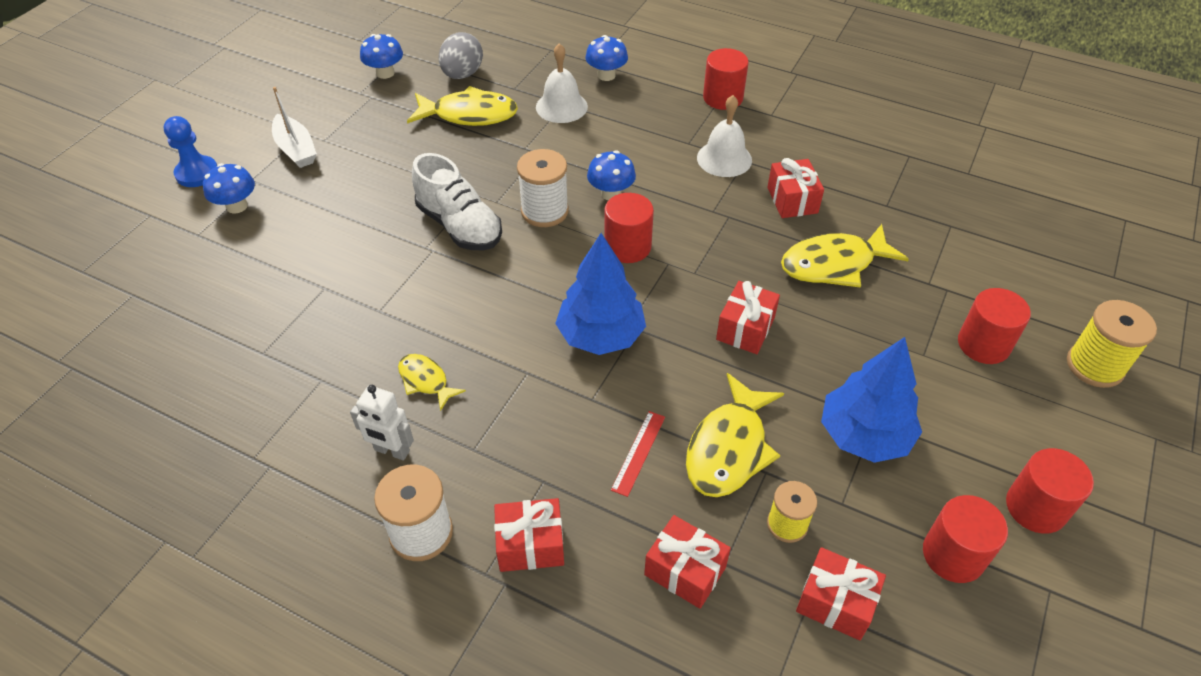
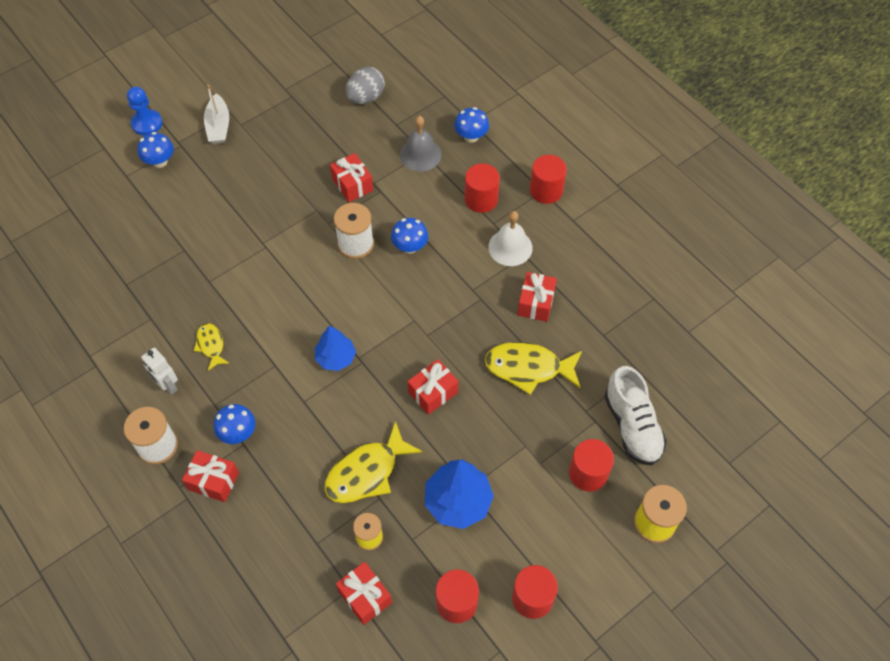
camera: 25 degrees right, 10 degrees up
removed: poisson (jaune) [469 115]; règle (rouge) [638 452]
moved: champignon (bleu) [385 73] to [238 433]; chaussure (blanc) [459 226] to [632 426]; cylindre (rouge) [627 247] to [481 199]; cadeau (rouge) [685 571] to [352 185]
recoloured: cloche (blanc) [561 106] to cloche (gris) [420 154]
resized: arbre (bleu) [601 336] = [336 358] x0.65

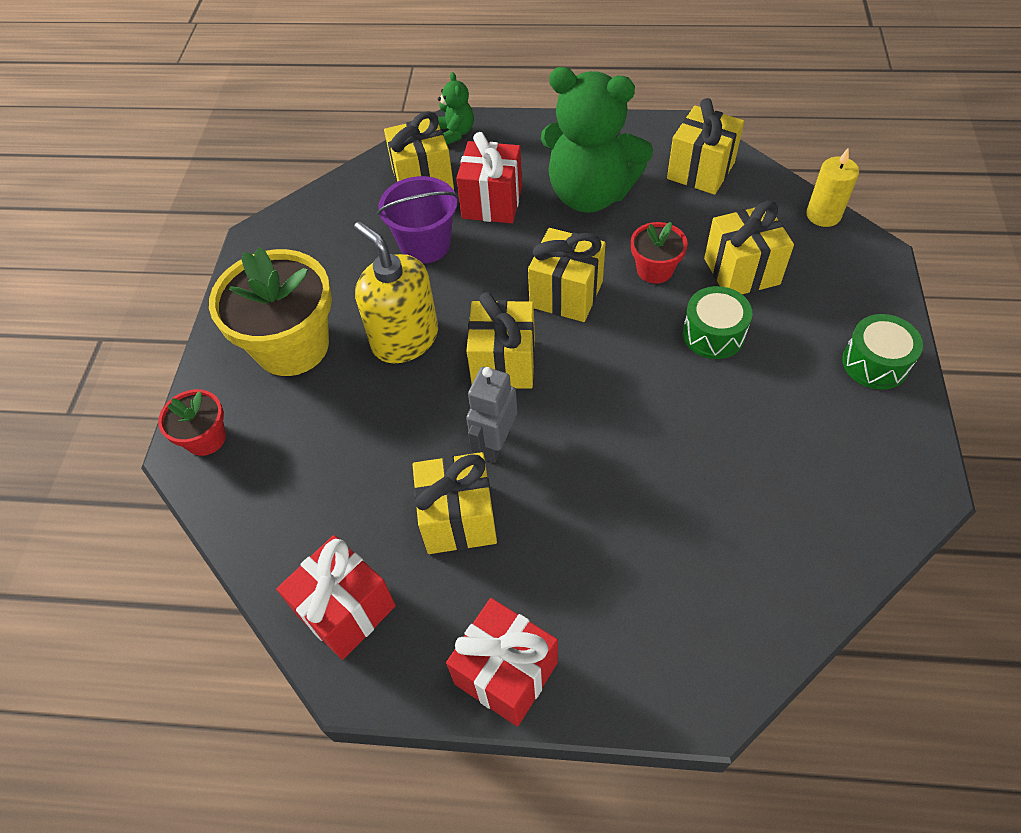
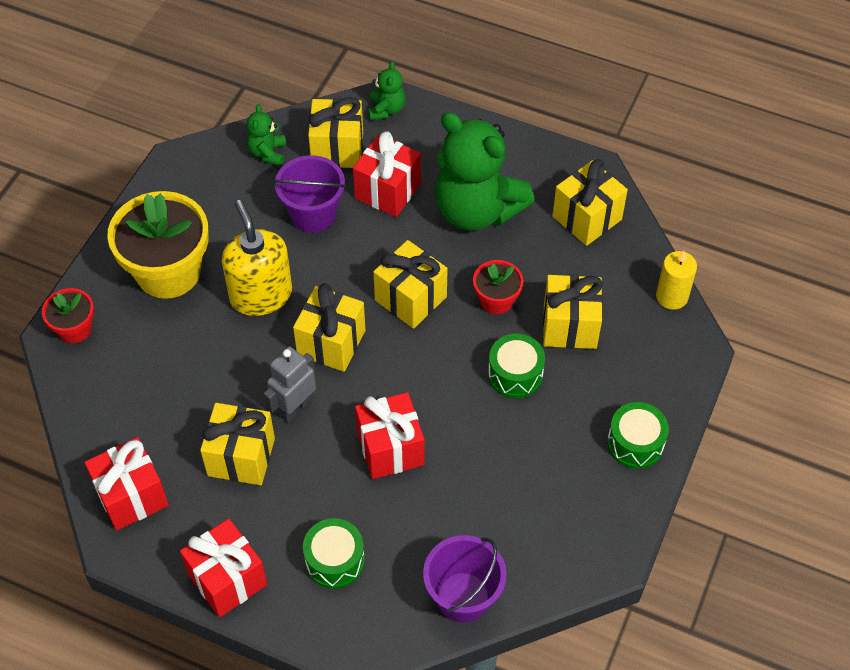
camera: 15 degrees right, 0 degrees up
added: ours en peluche (vert) [268 153]; tambour (vert) [334 560]; cadeau (rouge) [390 449]; seau (violet) [463 597]

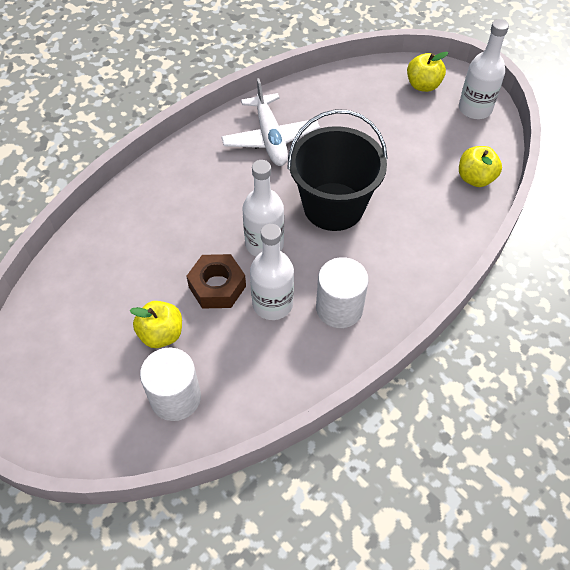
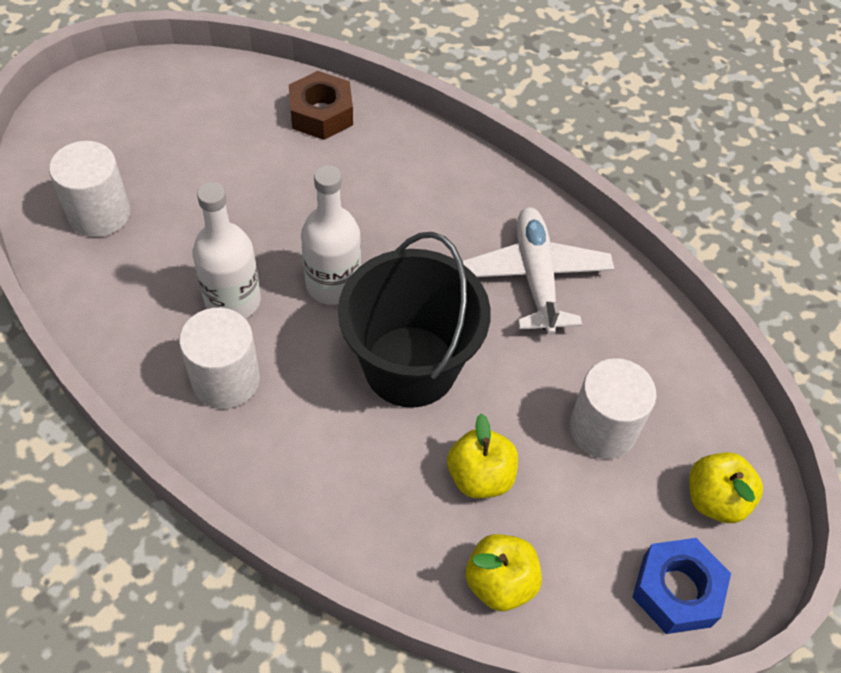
camera: 80 degrees right, 0 degrees up
added: cylindre (blanc) [602 429]
moved: pomme (jaune) [161 334] to [480 476]; écrou (marron) [217 286] to [321 114]
replaced: bouteille (blanc) [475 109] to écrou (bleu) [676 591]
turned: avion (blanc) [270 138] = [535 277] 105 degrees clockwise

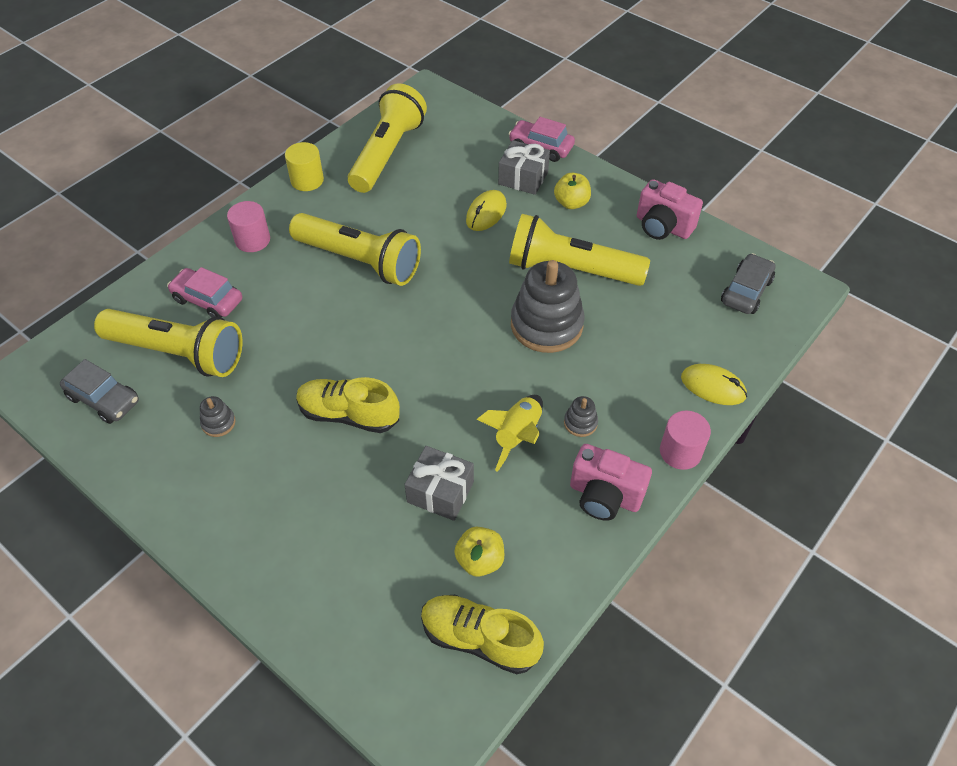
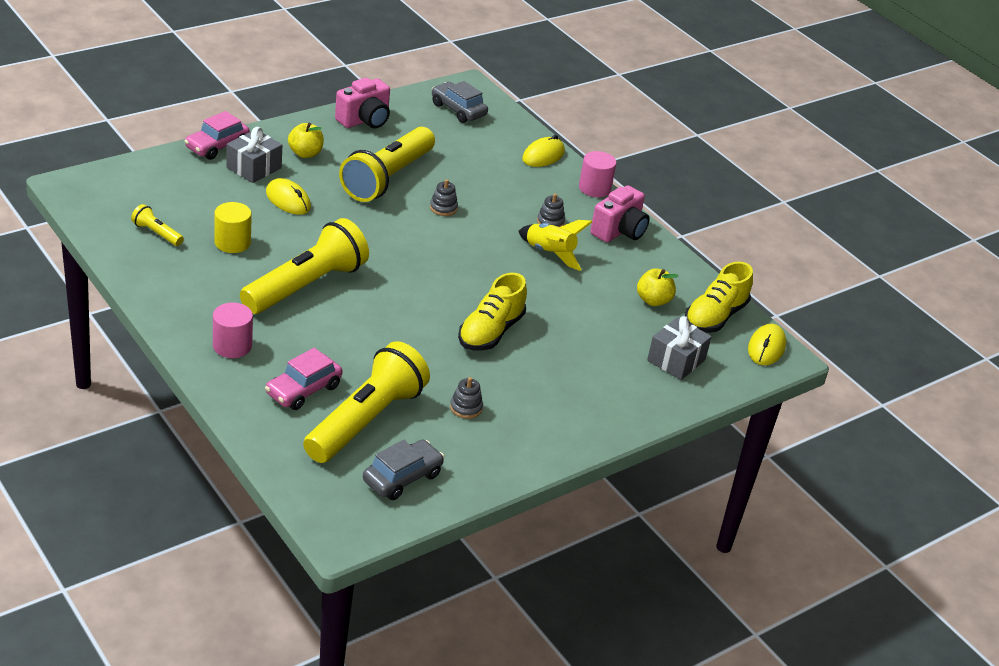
camera: 80 degrees left, 15 degrees down
added: souris (jaune) [766 348]
moved: cylindre (jaune) [307 180] to [232 242]; cadeau (gris) [440 492] to [676 360]
resized: lampe de poche (jaune) [388 153] = [157 233] x0.43; jouet à empiler (gris) [546 325] = [443 208] x0.43

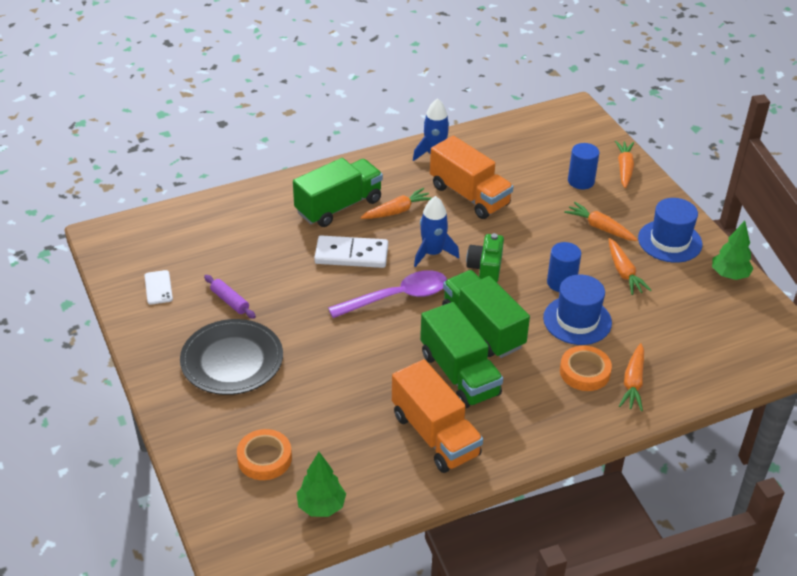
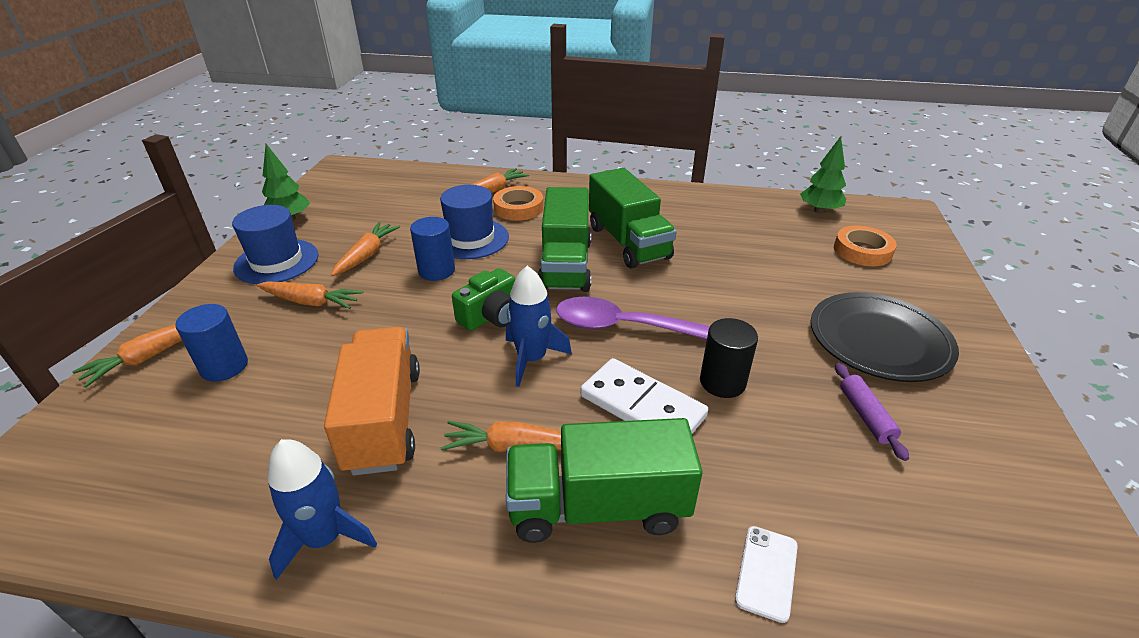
camera: 145 degrees left, 5 degrees down
removed: camion (orange) [435 435]
added: cylindre (noir) [722 382]
moved: téléphone (blanc) [158 287] to [766 572]
turned: camion (vert) [459 374] = [628 242] 150 degrees clockwise; carotte (orange) [600 228] = [310 302] 60 degrees counterclockwise

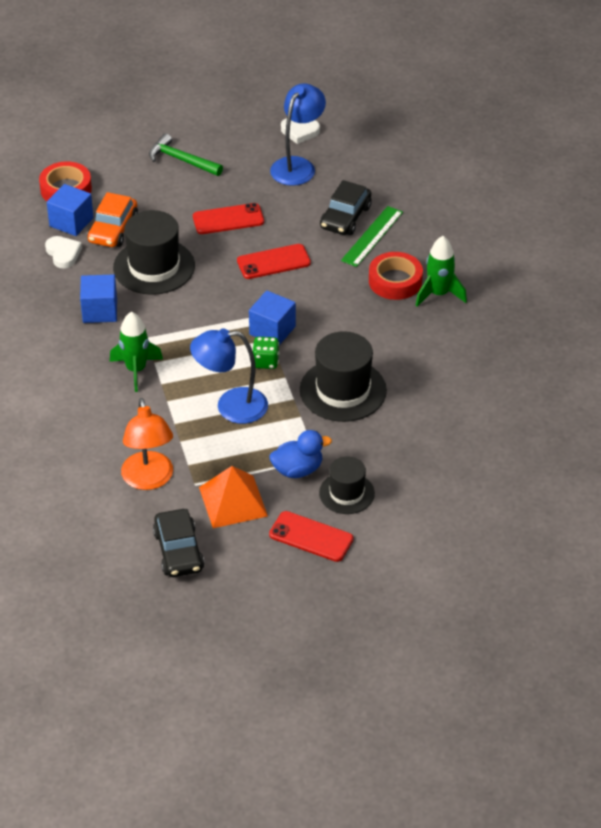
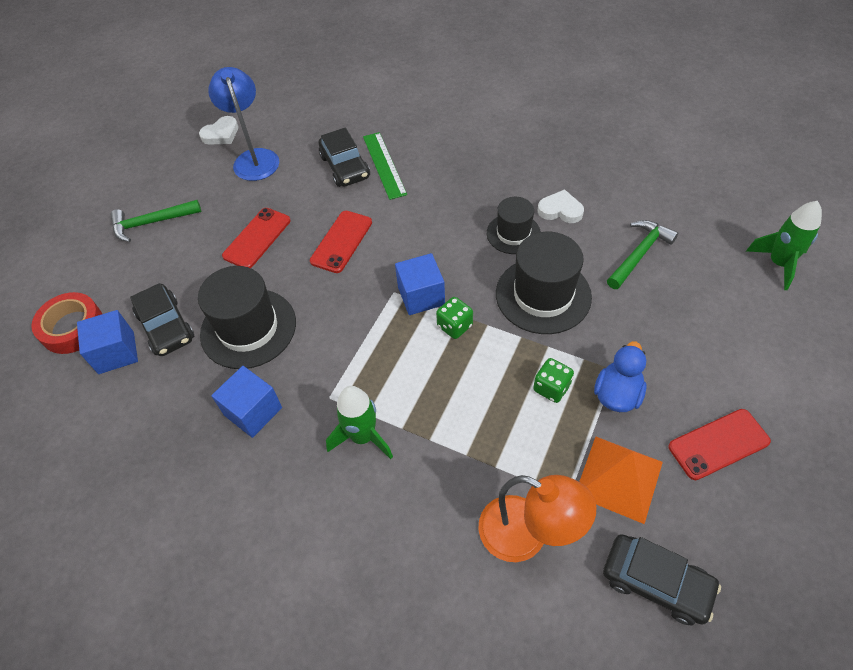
camera: 45 degrees left, 10 degrees up
removed: lampe (bleu) [231 406]; ruban adhésif (rouge) [395 281]
added: dé (vert) [551 388]; marteau (vert) [639 254]
moved: cœur (blanc) [63 254] to [560 210]; chapeau (noir) [346 493] to [513 233]; fusée (vert) [439 294] to [778 264]
recoloured: voiture (orange) [113 229] to voiture (noir) [166 326]

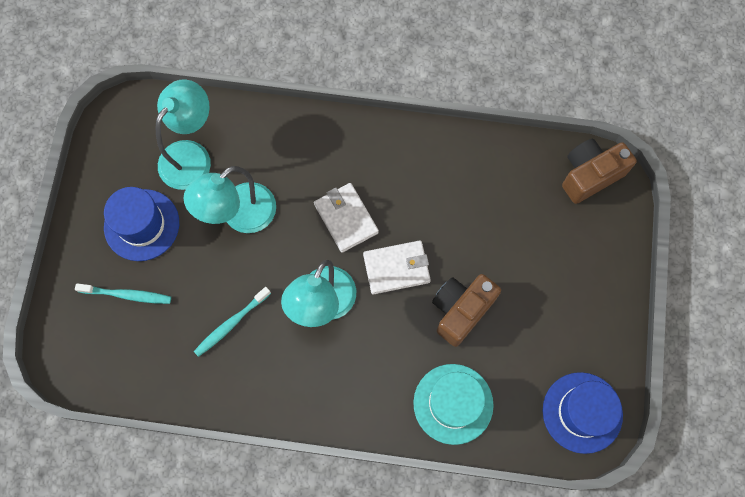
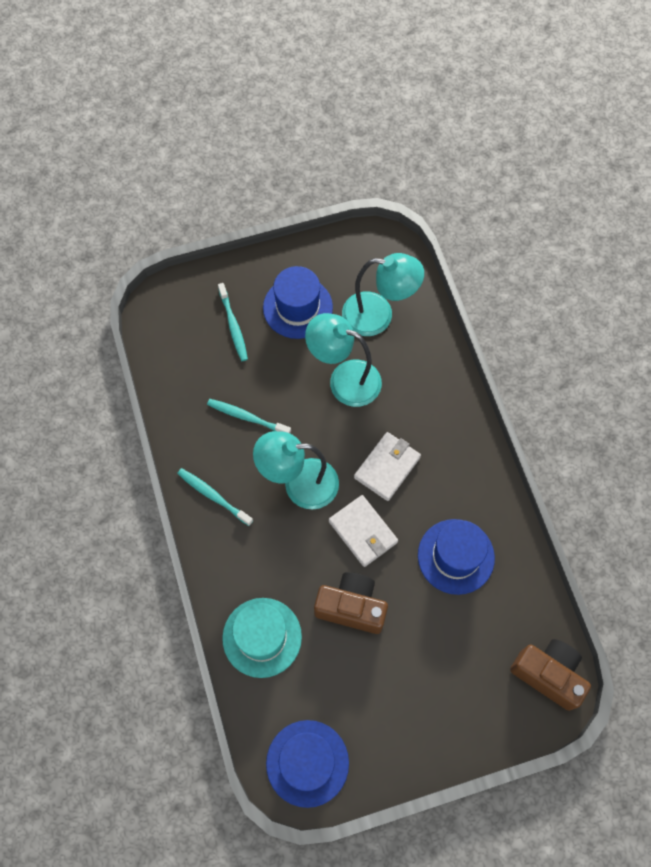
camera: 65 degrees right, 5 degrees down
added: brosse à dents (turquoise) [213 496]; chapeau (bleu) [456 556]

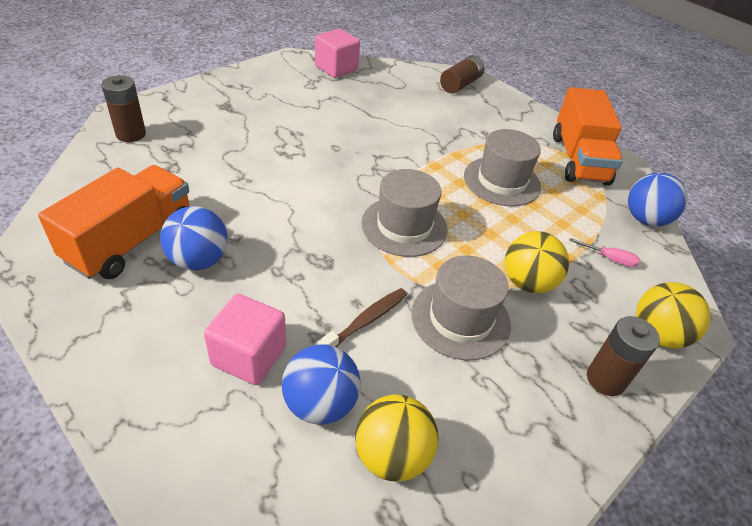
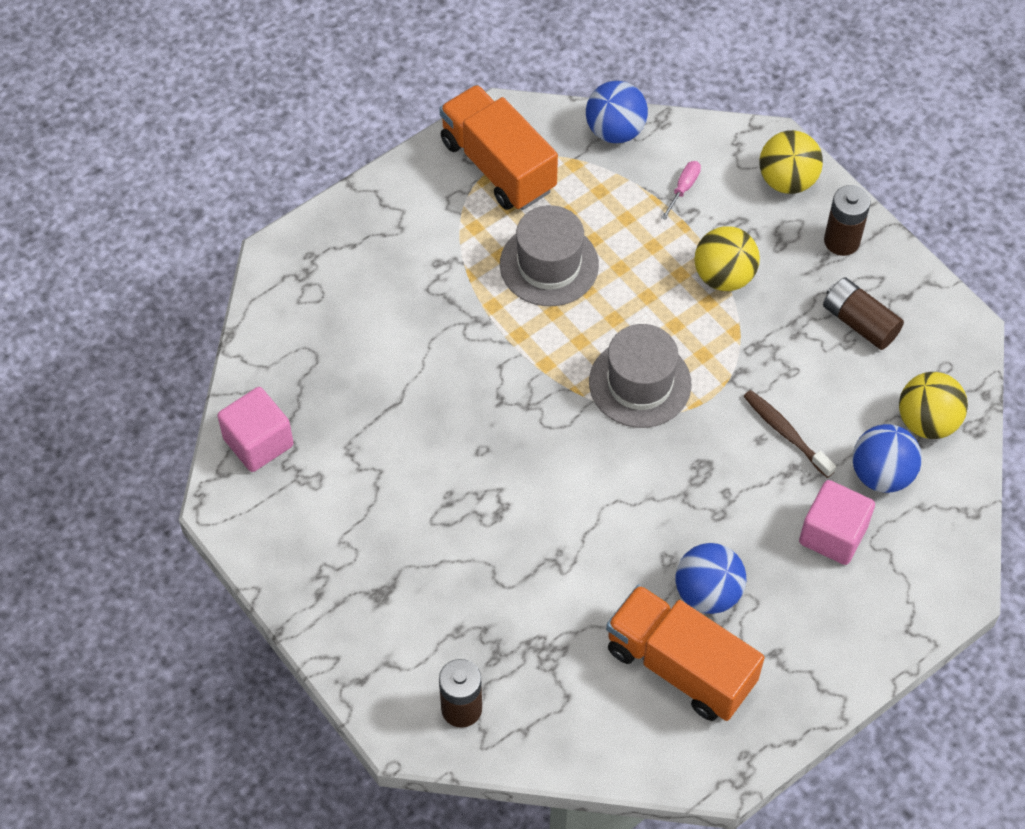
camera: 80 degrees left, 15 degrees up
removed: chapeau (gris) [460 319]
moved: pile (marron) [460 84] to [859 322]
turned: camion (orange) [579 159] = [498 165] 135 degrees counterclockwise

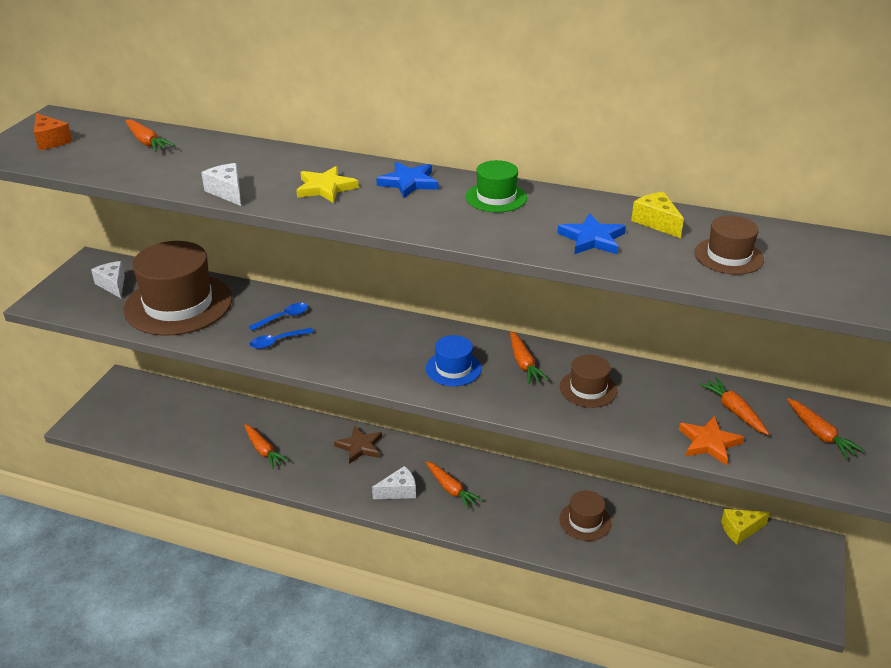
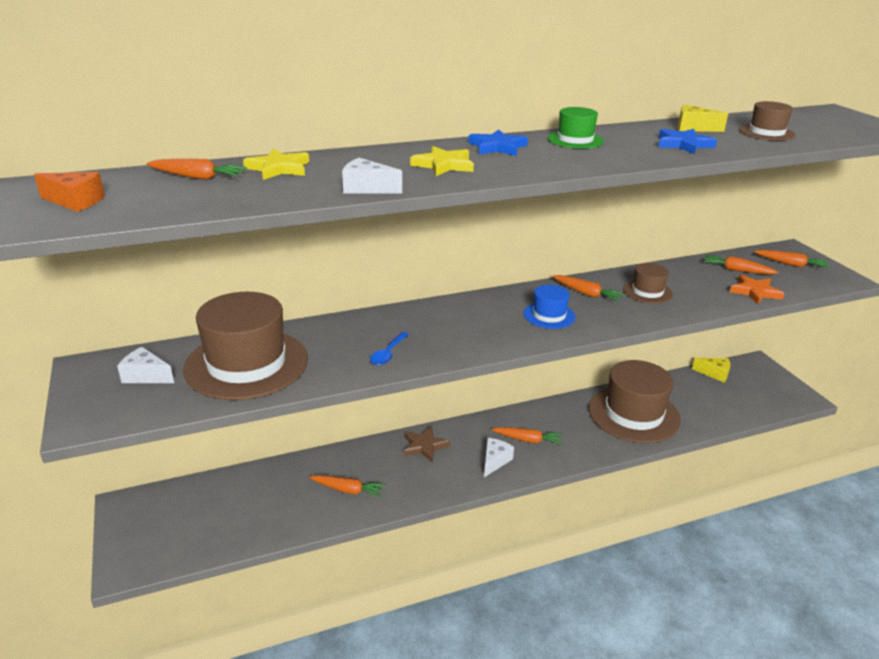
camera: 40 degrees left, 5 degrees down
removed: cuillère (bleu) [283 317]
added: étoile (jaune) [278 168]
turned: fromage (jaune) [740 530] = [714 374] 105 degrees counterclockwise
resized: chapeau (marron) [585 521] = [633 414] x2.07

